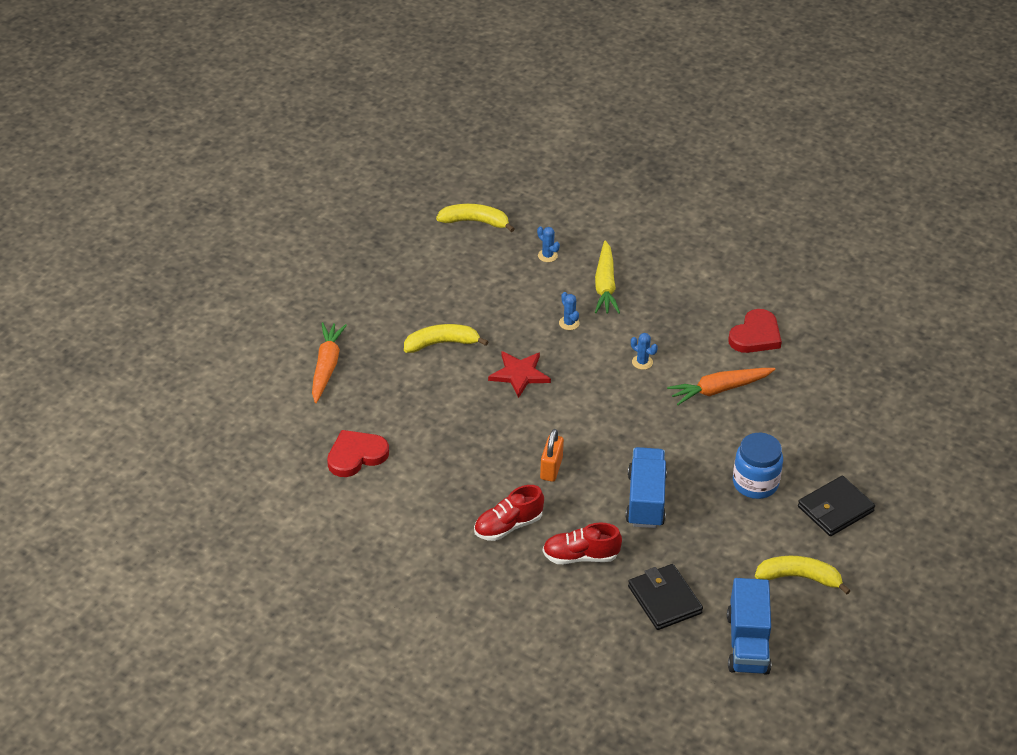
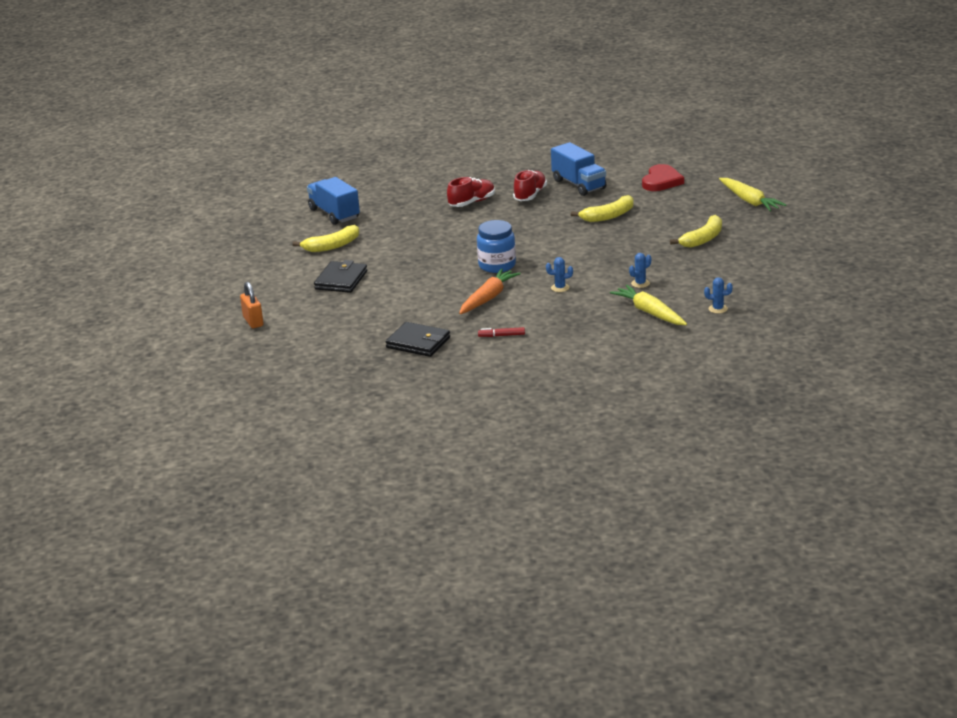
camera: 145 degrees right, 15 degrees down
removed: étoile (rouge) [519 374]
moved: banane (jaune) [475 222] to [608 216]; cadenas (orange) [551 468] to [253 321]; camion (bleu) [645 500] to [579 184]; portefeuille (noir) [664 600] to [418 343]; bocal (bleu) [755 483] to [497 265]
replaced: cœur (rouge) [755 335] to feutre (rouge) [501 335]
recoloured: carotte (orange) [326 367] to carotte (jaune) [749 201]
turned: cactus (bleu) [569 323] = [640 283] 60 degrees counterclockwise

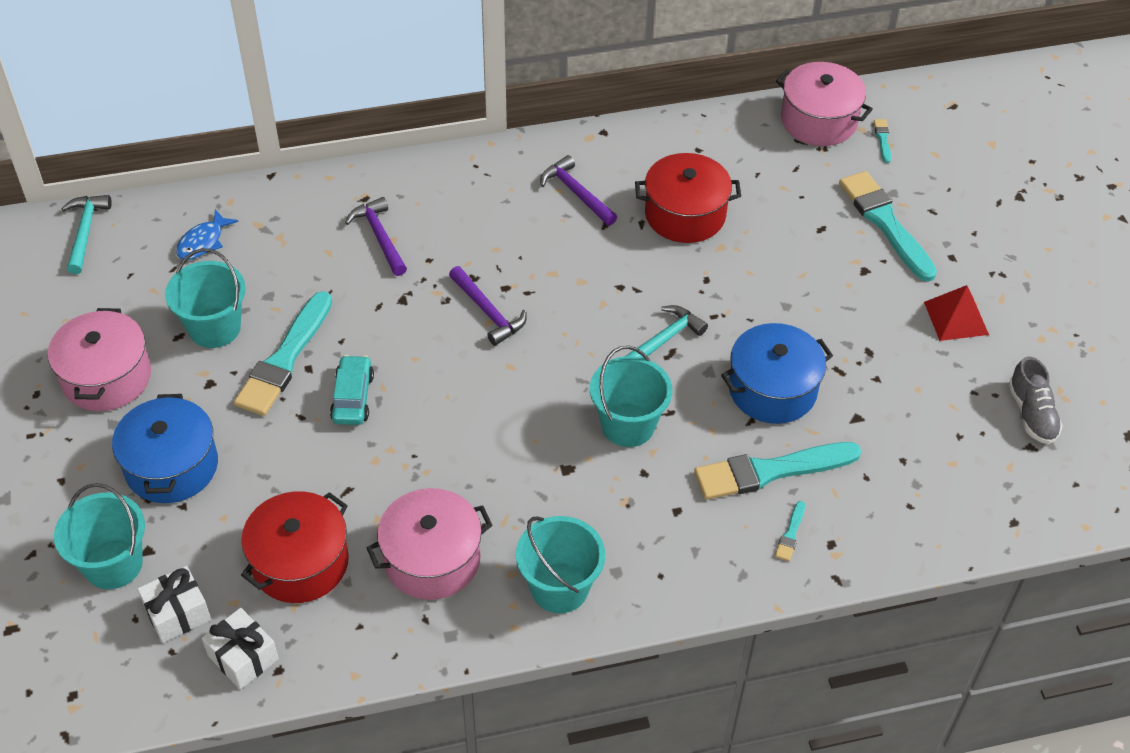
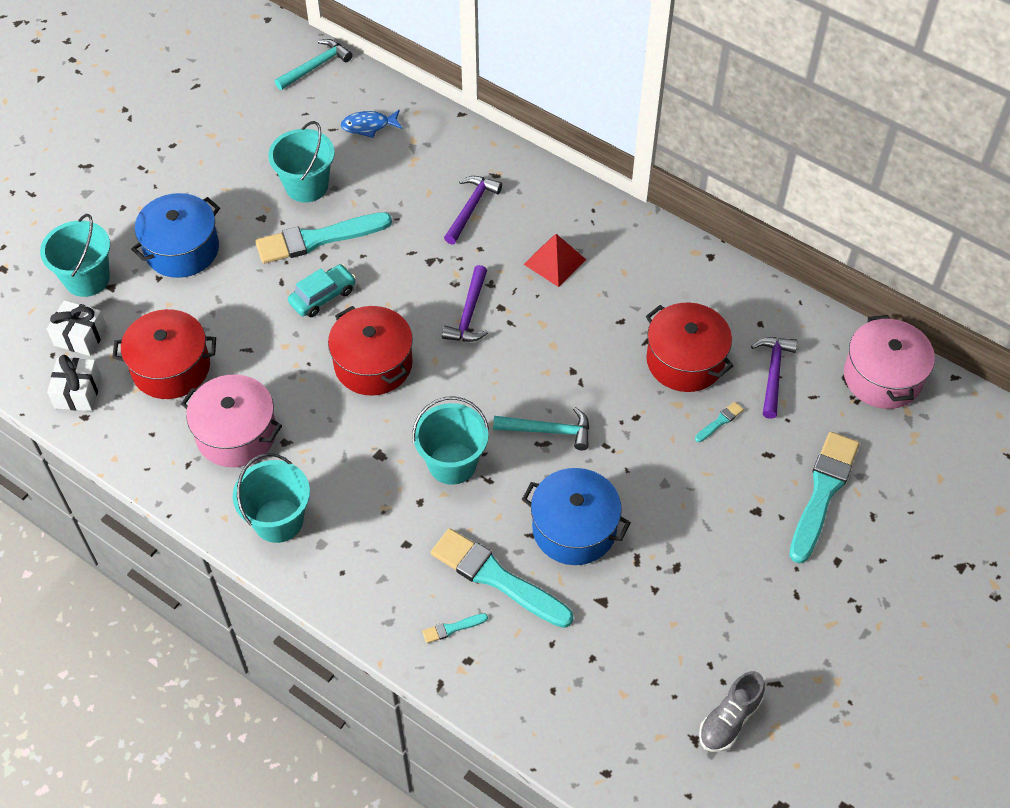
camera: 50 degrees right, 5 degrees up
removed: marmite (rose) [107 377]
added: marmite (rouge) [373 364]
moved: marteau (violet) [576 193] to [773 373]; pinceau (turquoise) [882 139] to [720 421]; pyramide (rouge) [956 318] to [554 262]

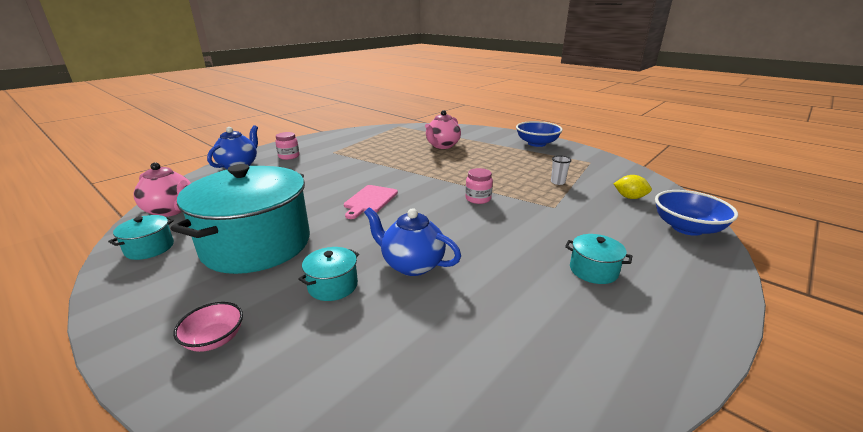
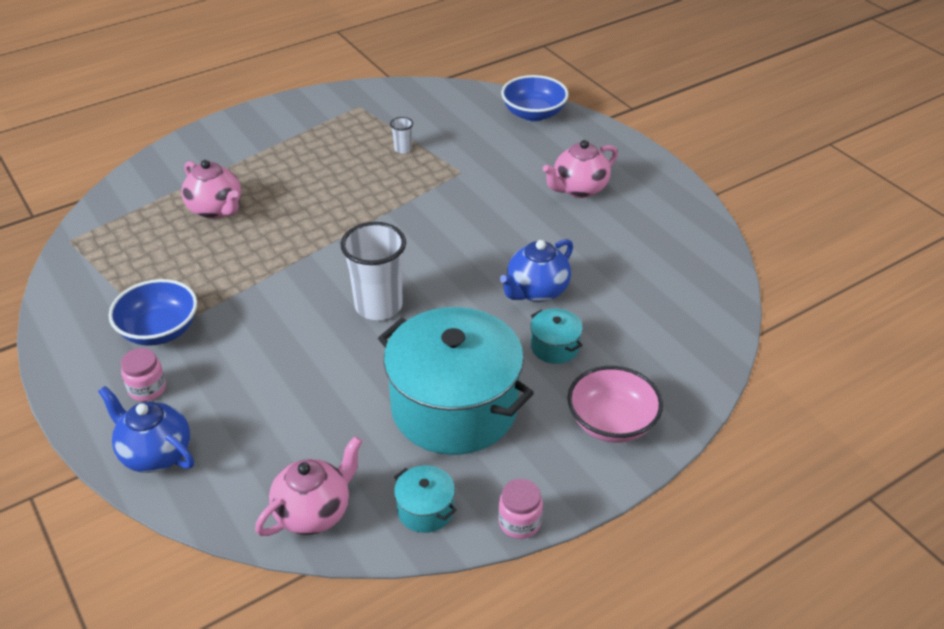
camera: 75 degrees left, 15 degrees up
removed: citron (jaune) [629 197]
moved: bocal (rose) [478 199] to [519 522]; bol (bleu) [537 143] to [159 330]
replaced: planche à découper (rose) [370 200] to gobelet (blanc) [378 306]; marmite (turquoise) [593 270] to théière (rose) [579 189]
resized: bol (rose) [214 339] = [611 422] x1.70

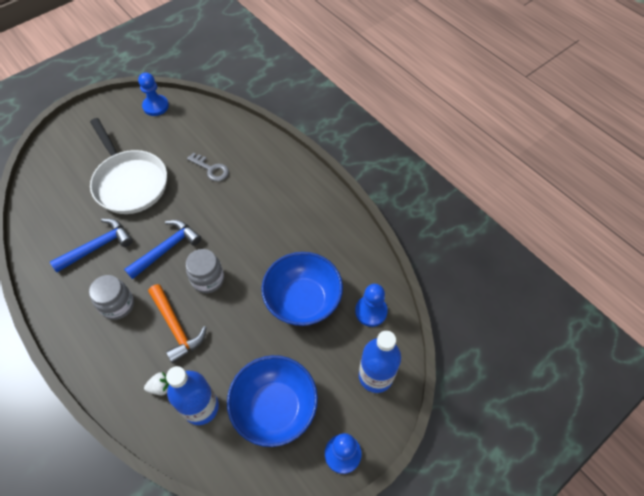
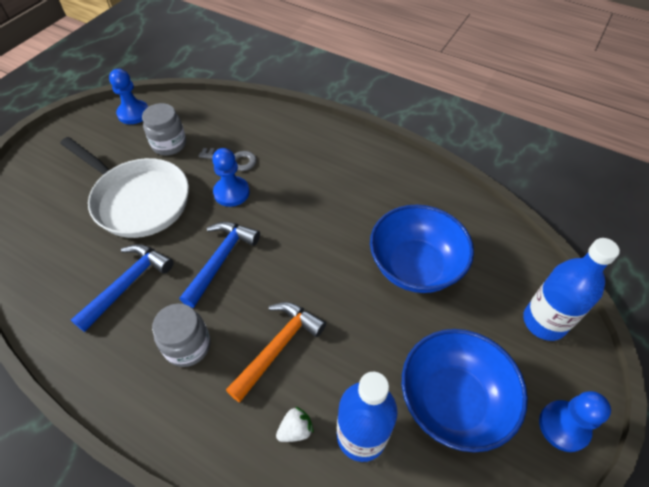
camera: 20 degrees left, 5 degrees down
moved: bocal (gris) [208 279] to [169 144]; pion (bleu) [371 311] to [231 192]
turned: marteau (orange) [176 327] = [278 347] 90 degrees counterclockwise

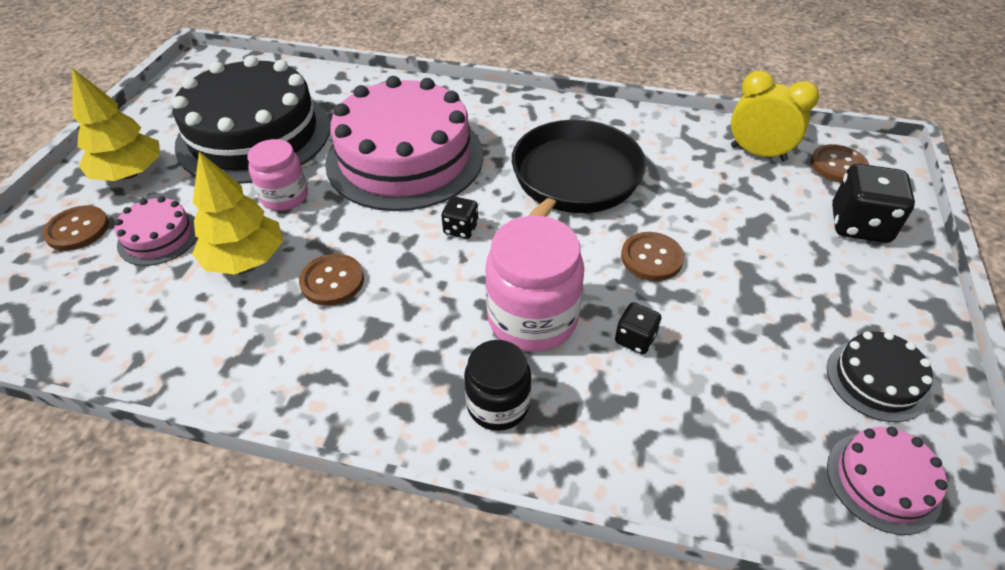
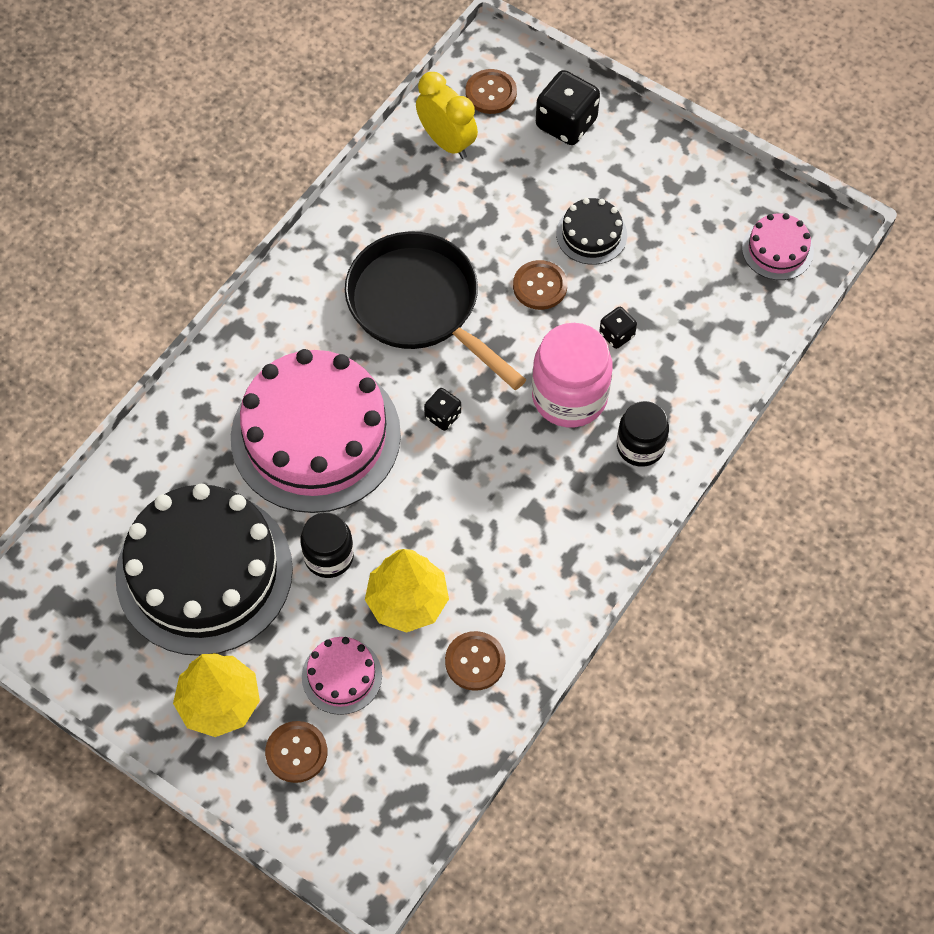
camera: 70 degrees left, 15 degrees up
moved: bouton (marron) [332 281] to [475 662]; gâteau (noir) [876 380] to [591 234]
recoloured: bocal (rose) [284 197] to bocal (noir) [329 556]
turned: réveil (jaune) [758 153] = [447 142] 90 degrees clockwise

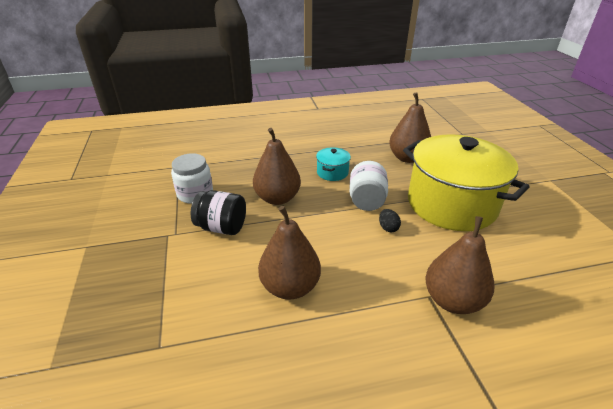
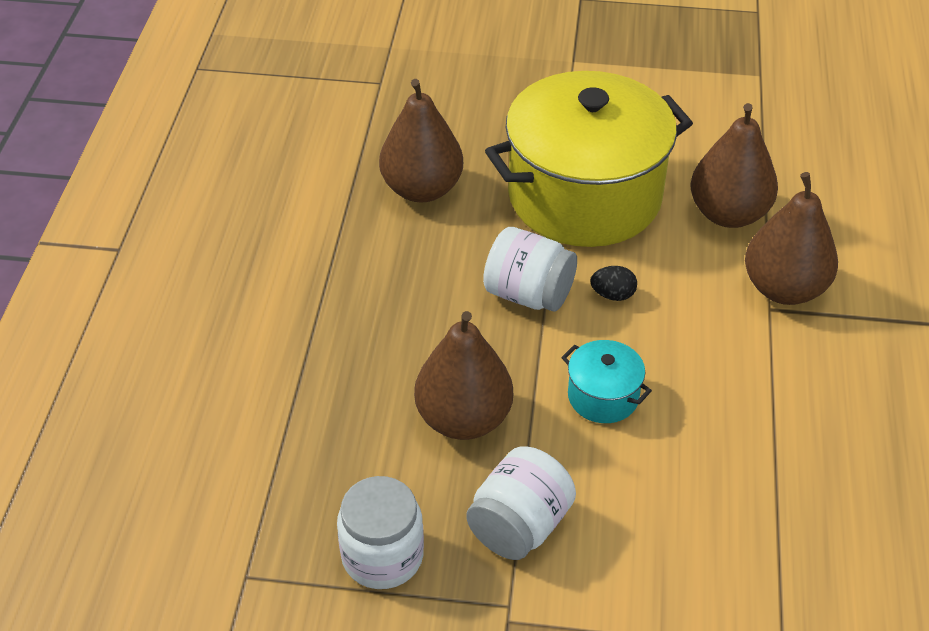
camera: 70 degrees left, 10 degrees up
moved: poire (marron) [290 287] to [728 214]; marmite (turquoise) [332 172] to [603 396]
recoloured: bocal (noir) [222 227] to bocal (blanc) [519 526]

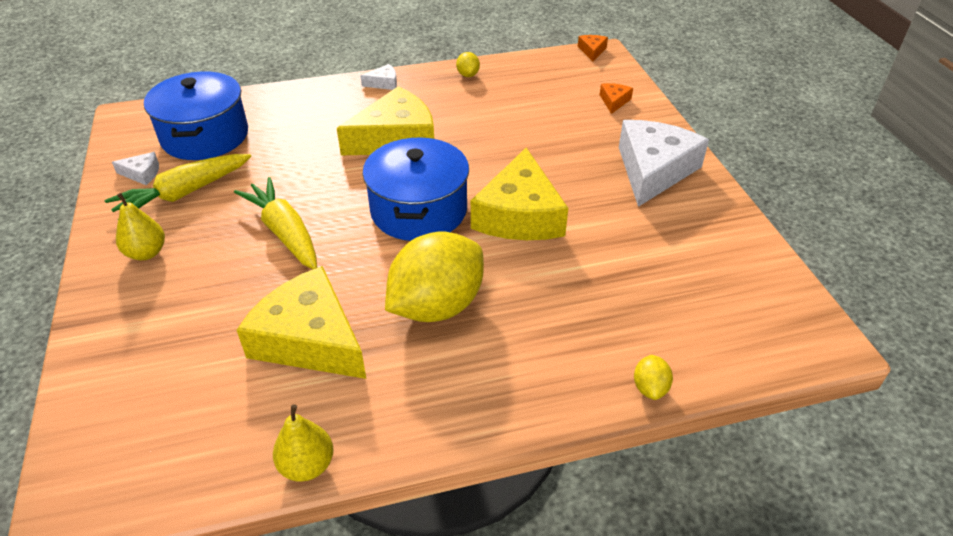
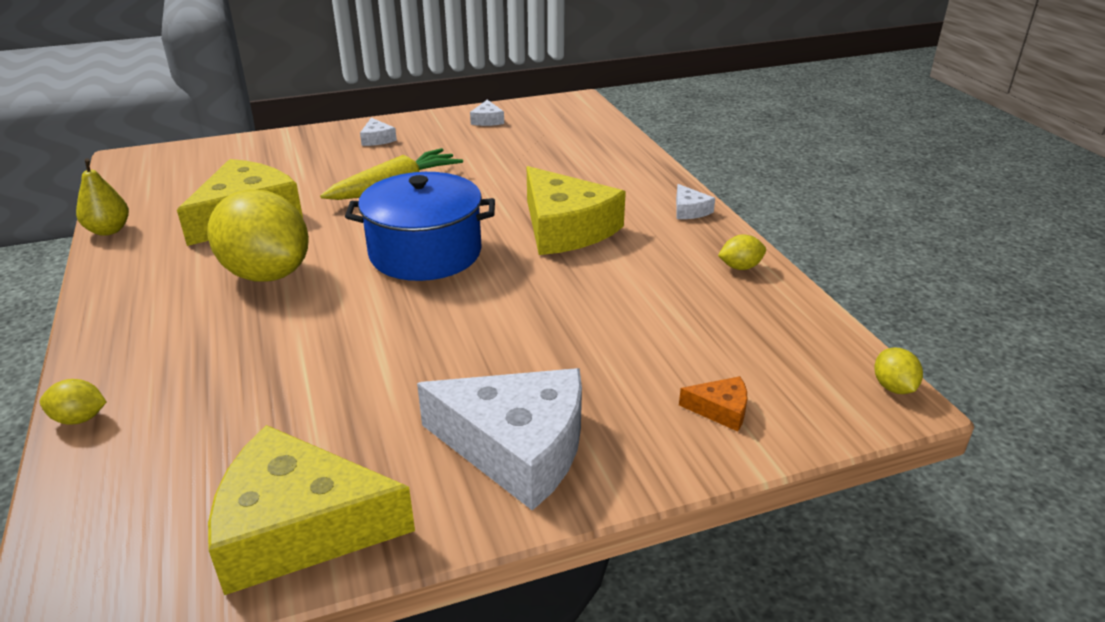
camera: 85 degrees right, 10 degrees down
removed: carotte (jaune) [183 194]; marmite (bleu) [205 136]
moved: fromage (jaune) [519 215] to [298 528]
replaced: poire (jaune) [146 253] to fromage (blanc) [377 139]; fromage (orange) [592 51] to citron (jaune) [893 387]

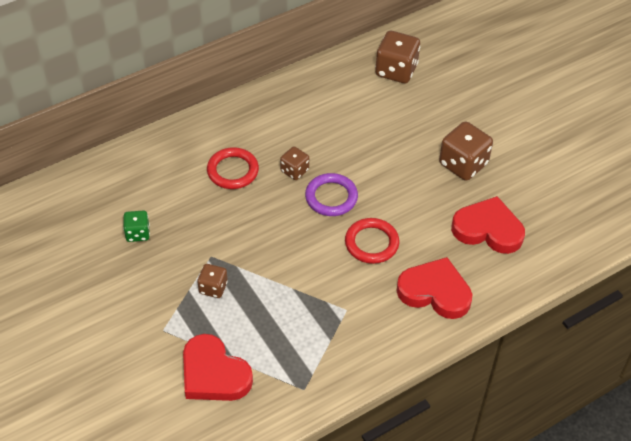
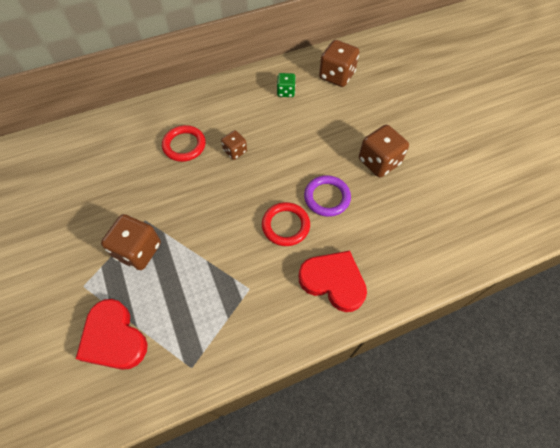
camera: 10 degrees right, 10 degrees up
removed: cœur (rouge) [488 229]
moved: dé (vert) [137 233] to [286 92]; anneau (violet) [331 197] to [327 197]
resized: dé (marron) [213 288] = [138 250] x1.75

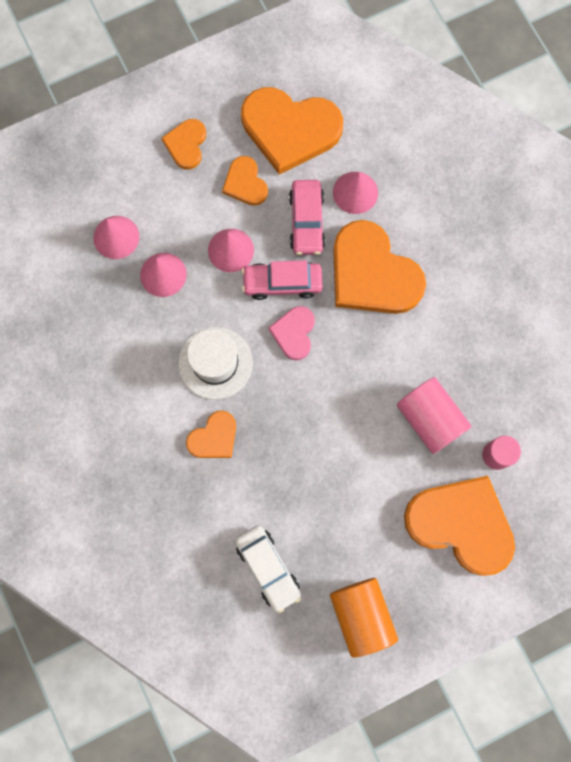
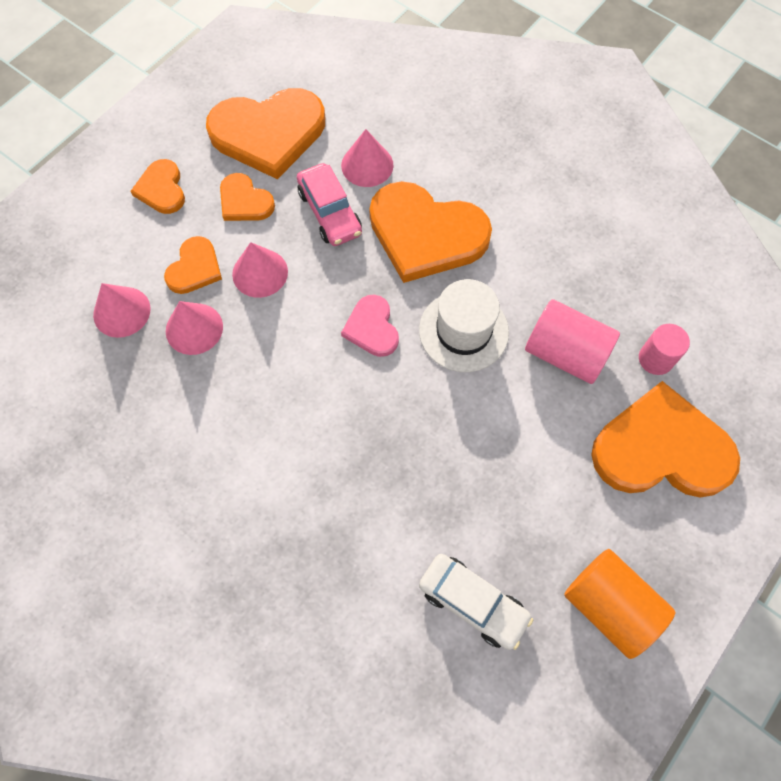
camera: 25 degrees left, 10 degrees down
removed: voiture (rose) [282 283]
moved: chapeau (blanc) [215 363] to [463 331]; cœur (orange) [214 437] to [194 268]

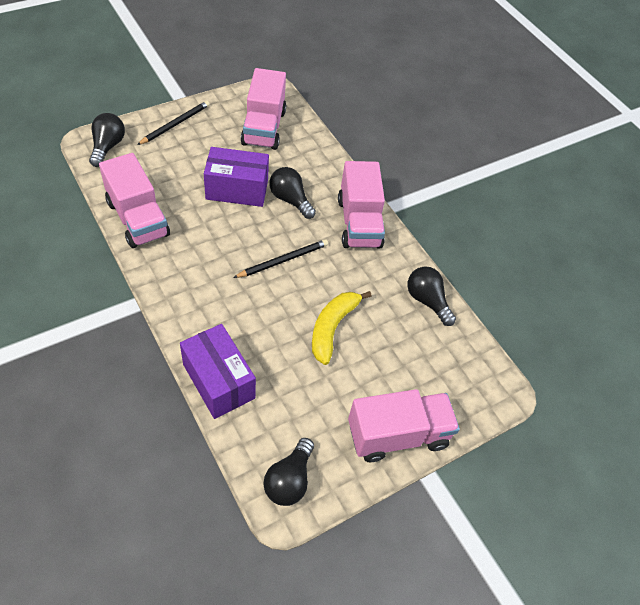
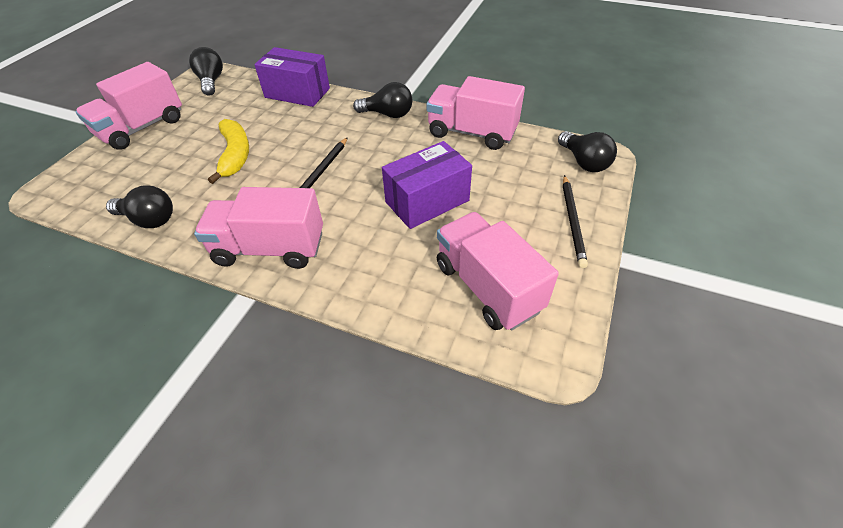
camera: 150 degrees right, 5 degrees down
moved: ampoule (noir) [290 200] to [388 114]
turned: camion (rose) [359 223] = [270 249] 45 degrees counterclockwise

